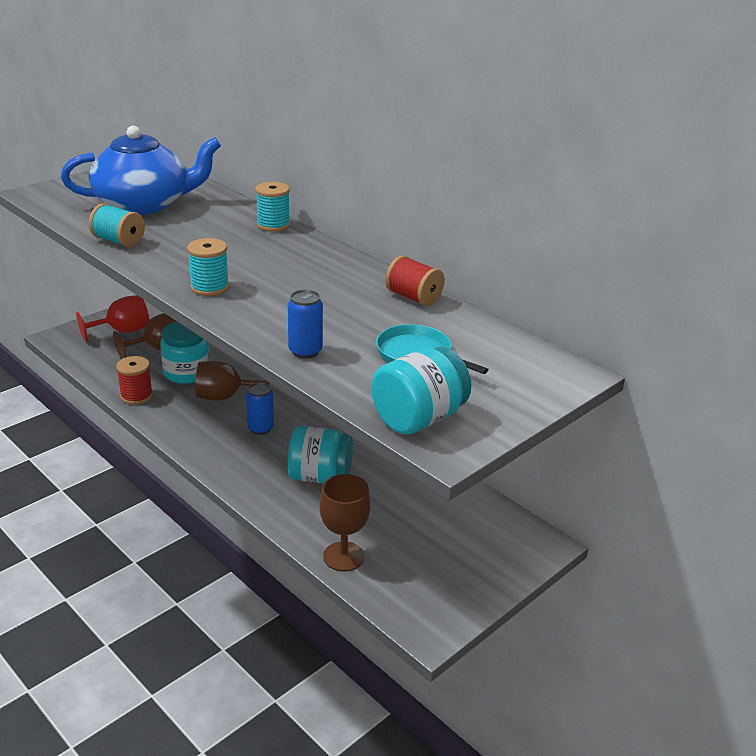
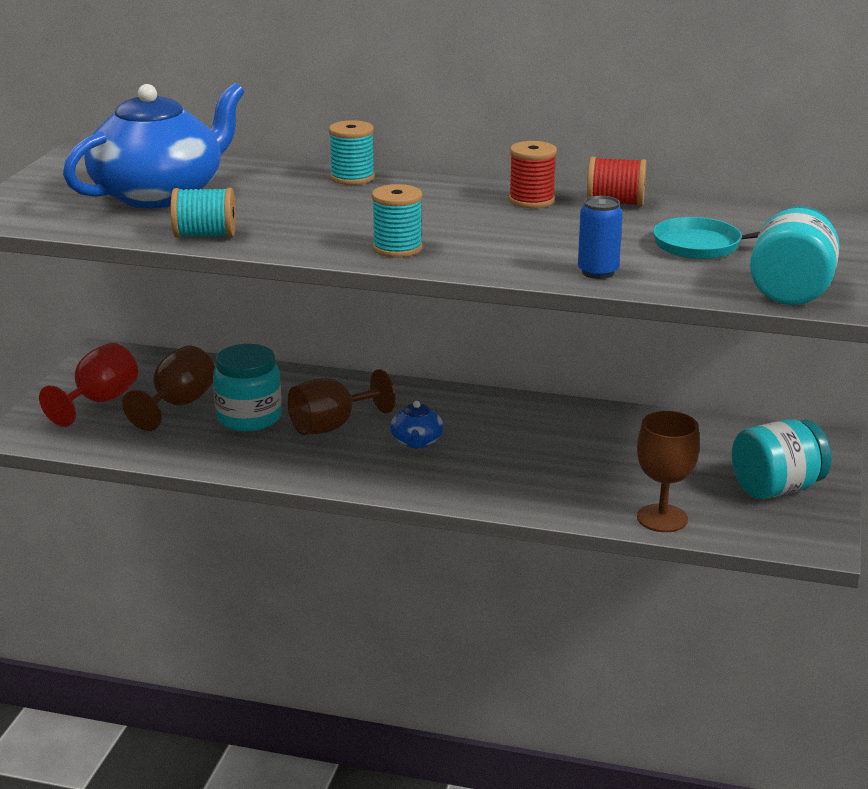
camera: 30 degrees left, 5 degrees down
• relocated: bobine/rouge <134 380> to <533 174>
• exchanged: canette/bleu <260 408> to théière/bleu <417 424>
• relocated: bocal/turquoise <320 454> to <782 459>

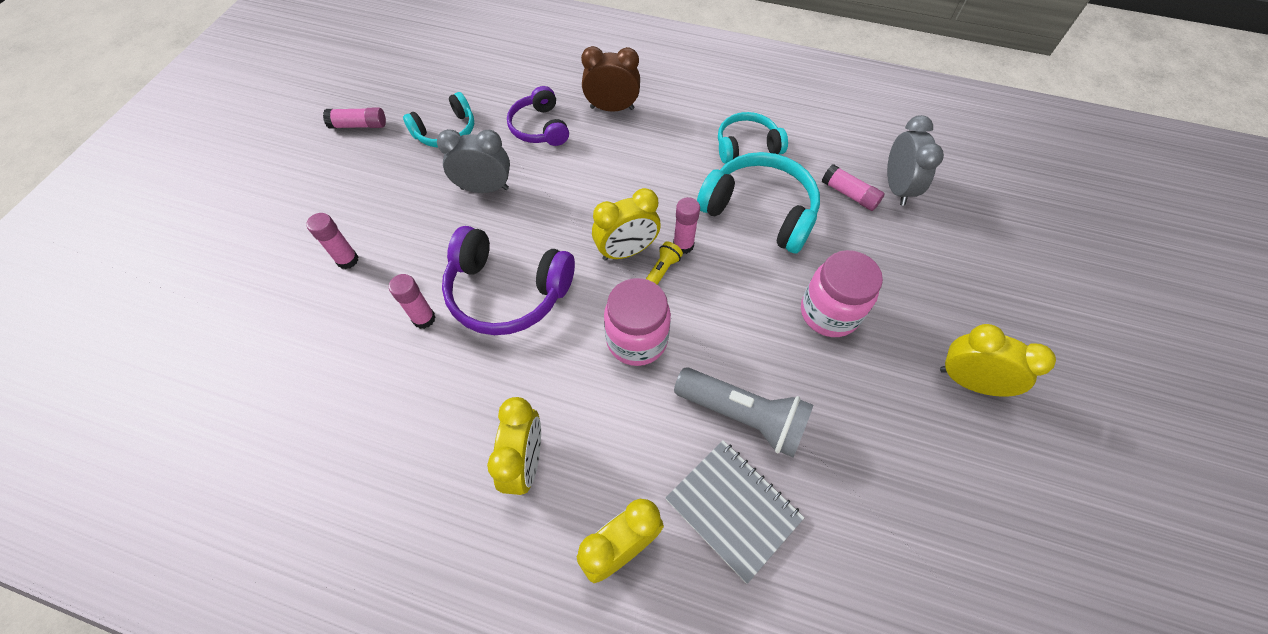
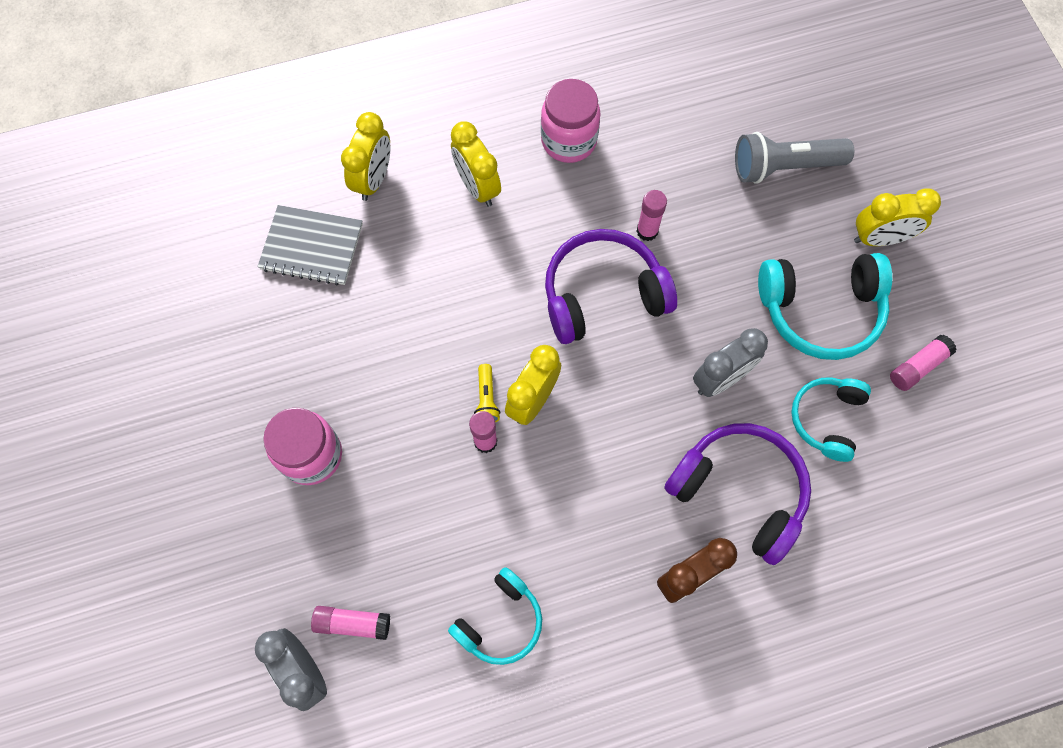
camera: 145 degrees right, 10 degrees up
• missing: bâton de colle/rose <332 241>
• size: casque audio/violet <538 116> = <737 494> x1.59
• relocated: bocal/rose <637 322> to <570 121>
• relocated: lampe de poche/gris <743 412> to <794 158>
• relocated: casque audio/turquoise <758 202> to <825 306>
• relocated: réveil/jaune <998 360> to <897 217>

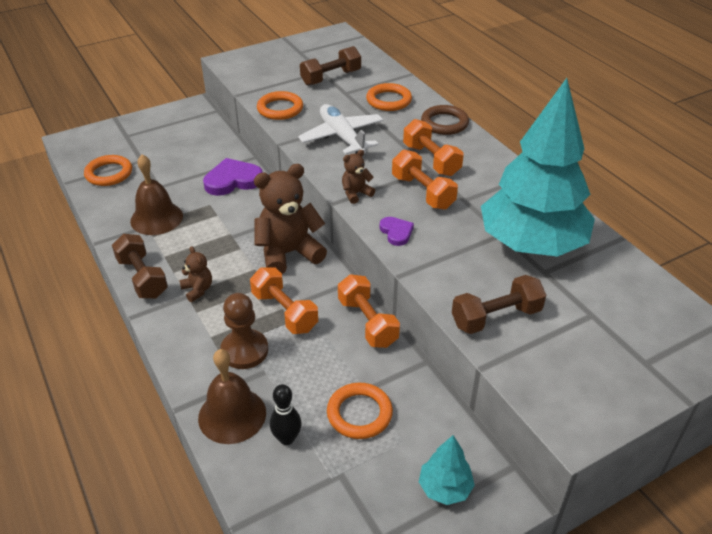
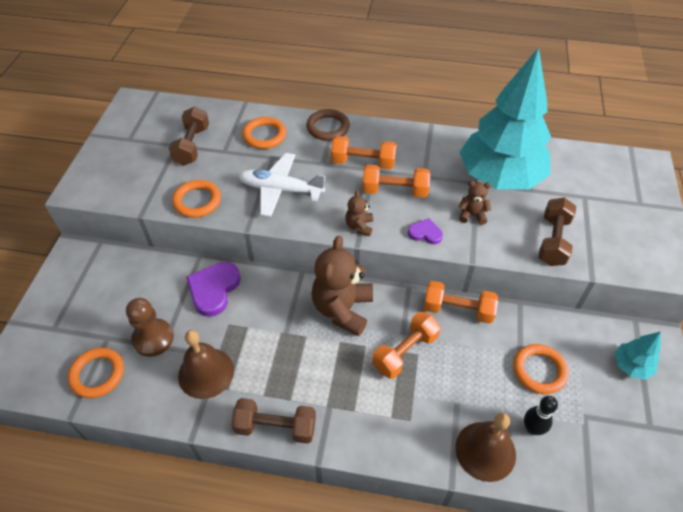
camera: 50 degrees left, 10 degrees up
• relocated: ours en peluche/marron <195 274> to <475 203>
• relocated: pion/marron <244 331> to <150 327>
• spun: haltère/orange <284 300> = <406 345> 45 degrees counterclockwise

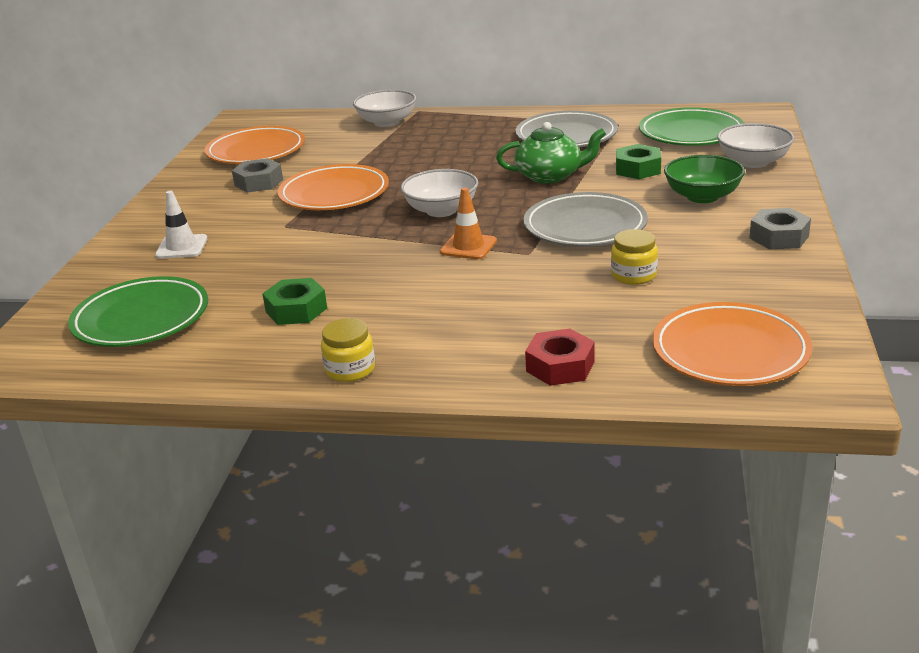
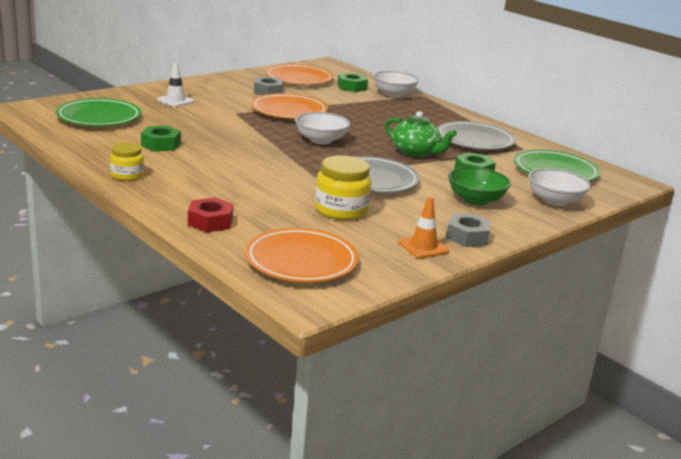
camera: 35 degrees right, 5 degrees down
• relocated: cône de chantier/orange <468 223> to <423 227>
• size: bocal/jaune <634 257> = <343 187> x1.61
• appeared: écrou/vert <352 82>

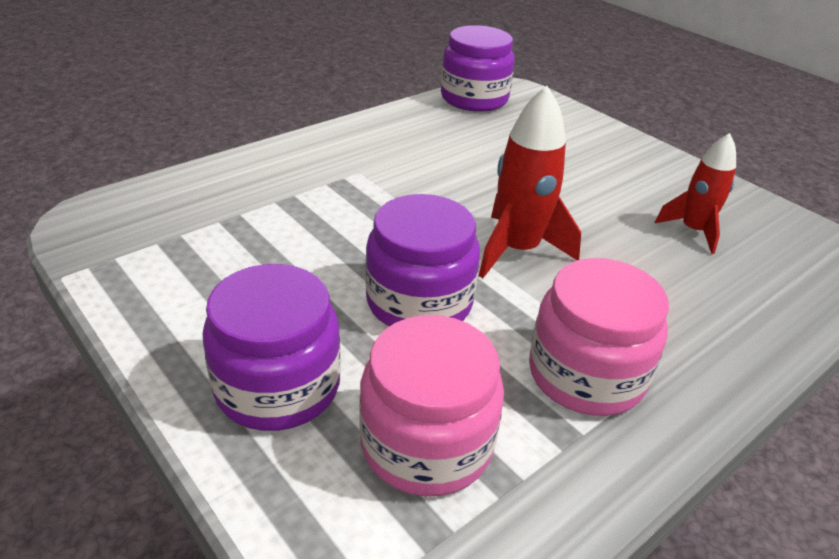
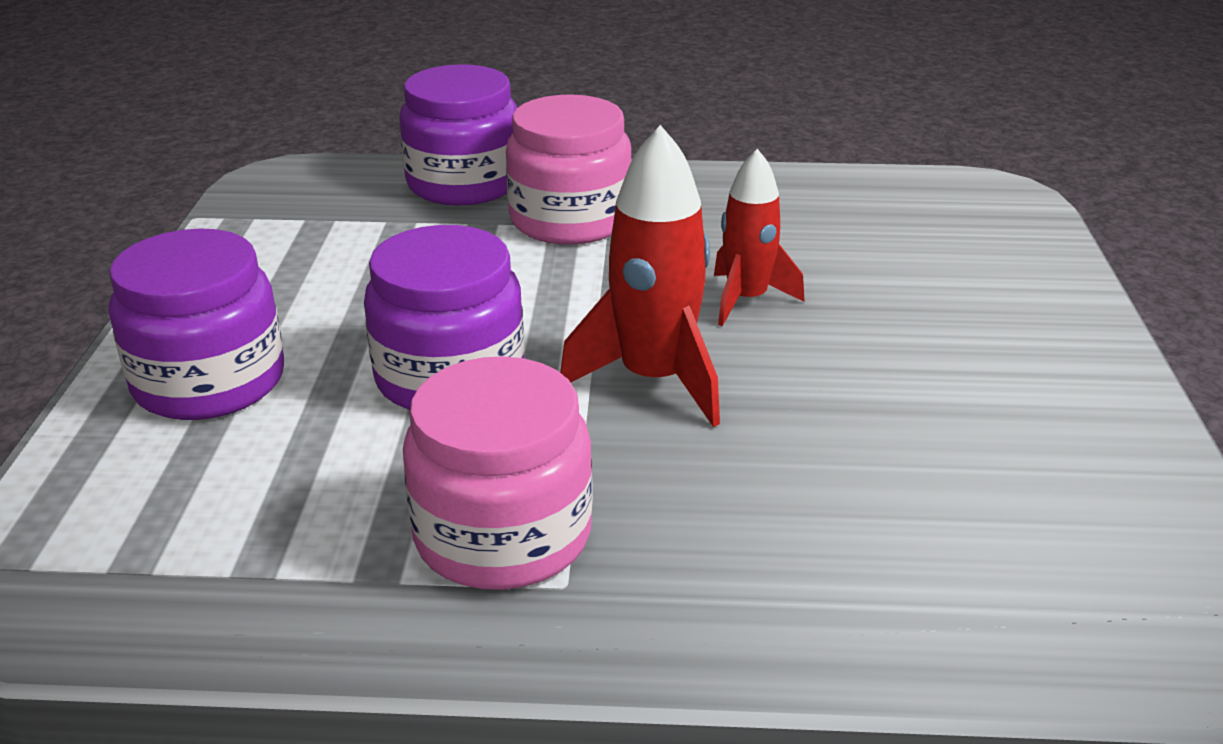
camera: 45 degrees right, 5 degrees down
• relocated: bocal/rose <432 405> to <568 169>
• relocated: bocal/violet <478 68> to <458 135>
• relocated: fusée/rouge <695 193> to <759 237>

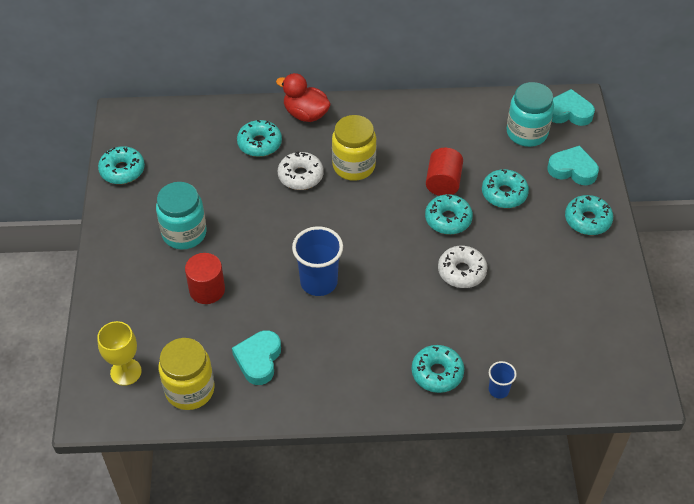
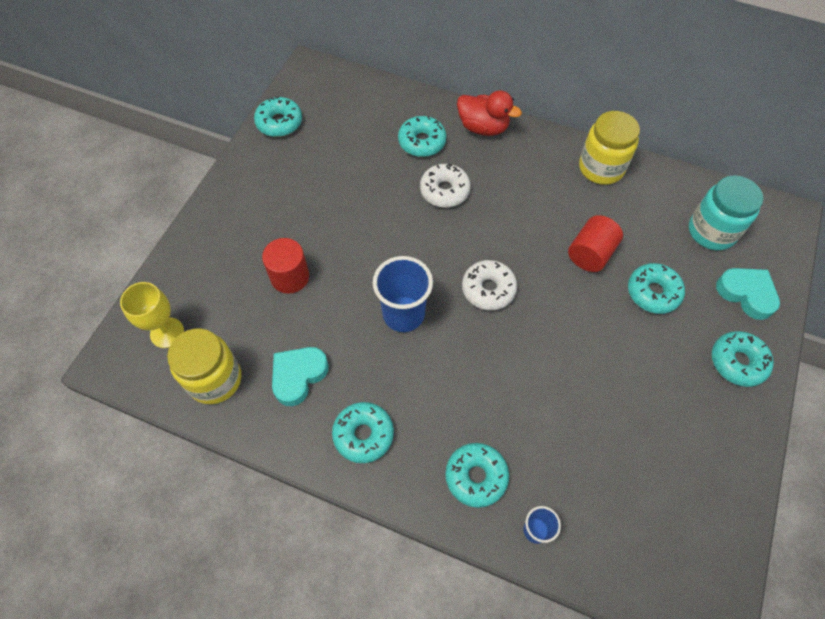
camera: 25 degrees right, 10 degrees up
• missing: bocal/turquoise <181 215>
• spun: canard/rouge <303 97> = <489 113> 150 degrees clockwise
• relocated: bocal/jaune <354 148> to <609 148>
• relocated: beignet/turquoise <449 214> to <363 432>
• relocated: beignet/blanc <462 267> to <489 285>
• missing: cœur/turquoise <573 107>

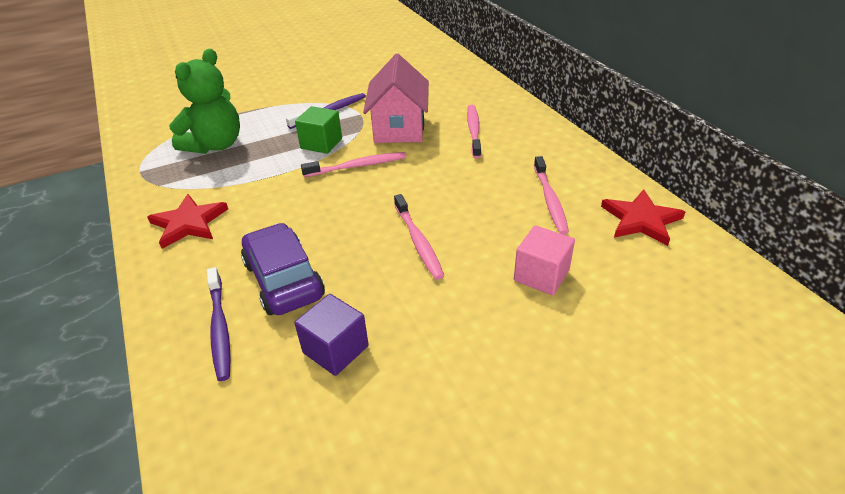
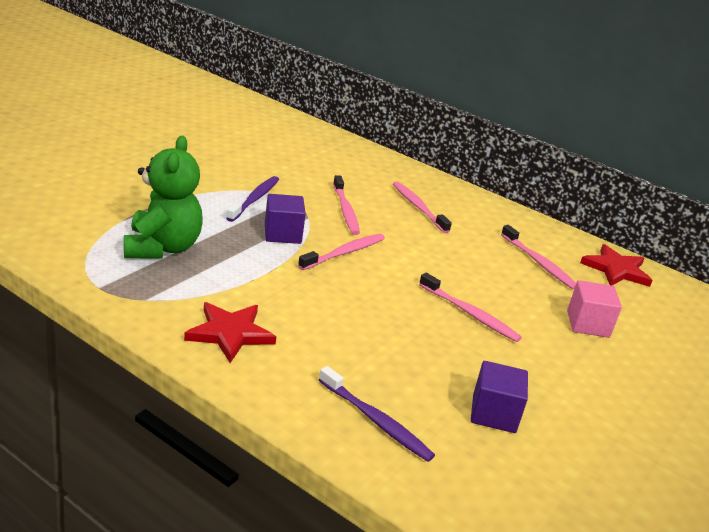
camera: 35 degrees left, 10 degrees down
• missing: voiture/violet <283 269>
• colour: cube/vert <318 130> to cube/violet <285 219>
• exchanged: maison/rose <396 98> to brosse à dents/rose <346 205>

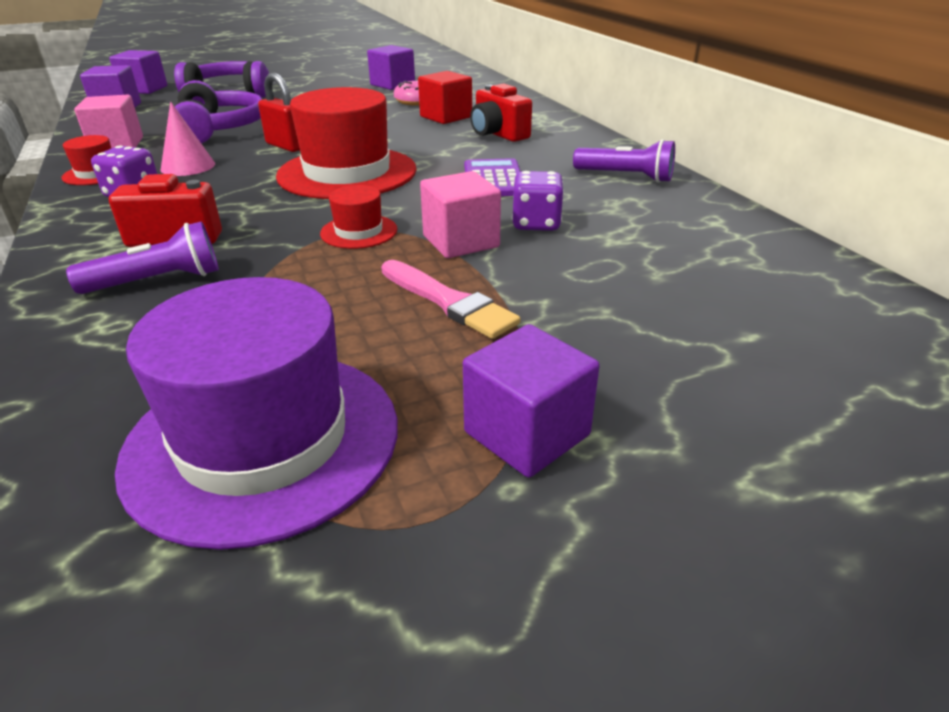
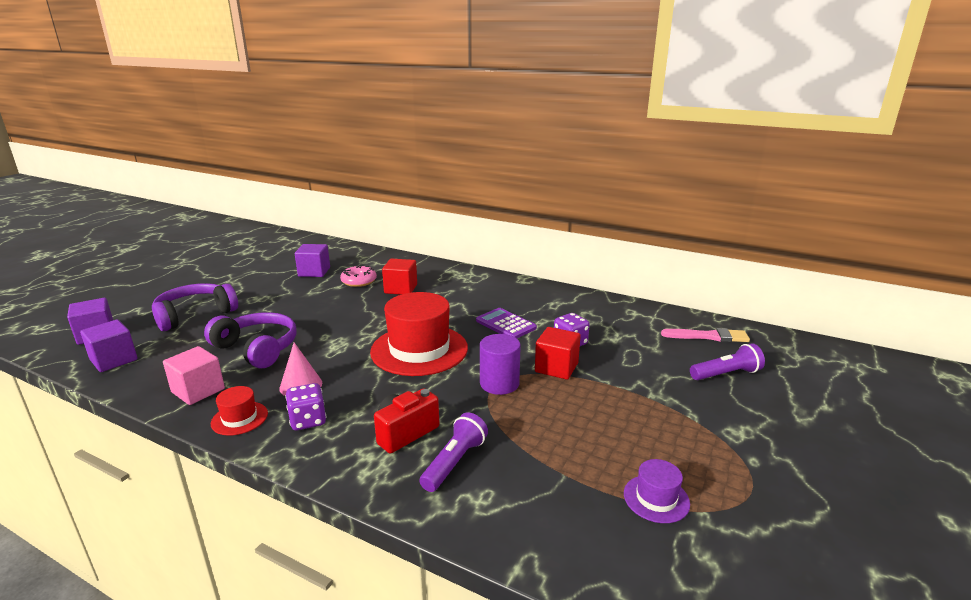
camera: 40 degrees left, 10 degrees down
• size: chapeau/violet <256 413> = <657 491> x0.46
• missing: cadenas/rouge <279 112>
• exchanged: chapeau/rouge <358 217> to cylindre/violet <500 364>
• relocated: pinceau/rose <450 299> to <705 335>
• colour: cube/rose <460 214> to cube/rouge <558 353>
• missing: cube/violet <531 401>
• missing: appareil photo/rouge <501 113>
• relocated: lampe de poche/violet <624 161> to <727 361>

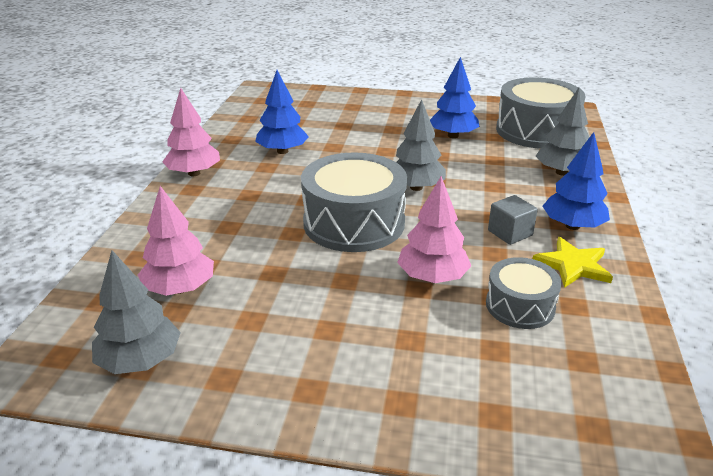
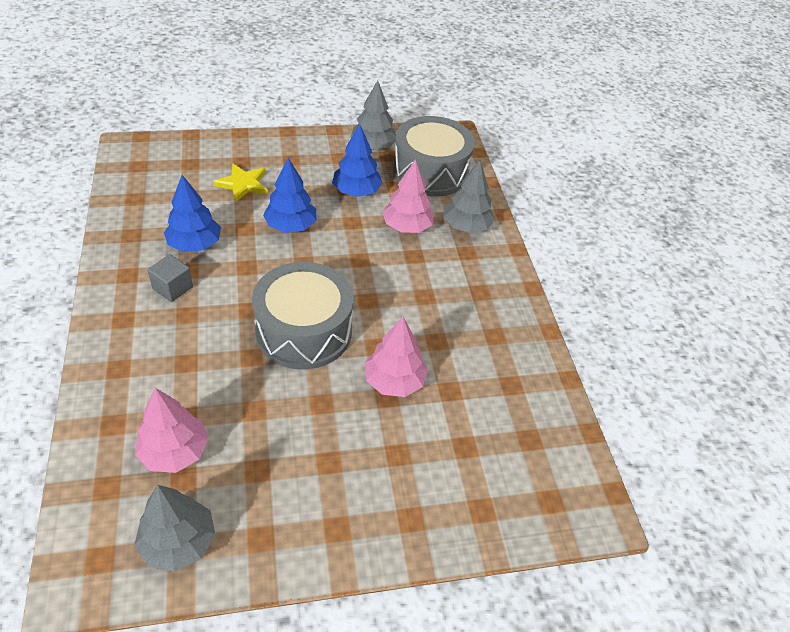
camera: 25 degrees left, 15 degrees up
• relocated: arbre/rose <191 132> to <408 196>
• relocated: arbre/gris <421 145> to <373 115>
• missing: tambour/gris <524 293>
• relocated: cube/gris <513 220> to <170 278>
• relocated: étoile/jaune <572 262> to <240 182>
• relocated: arbre/bleu <576 181> to <290 195>

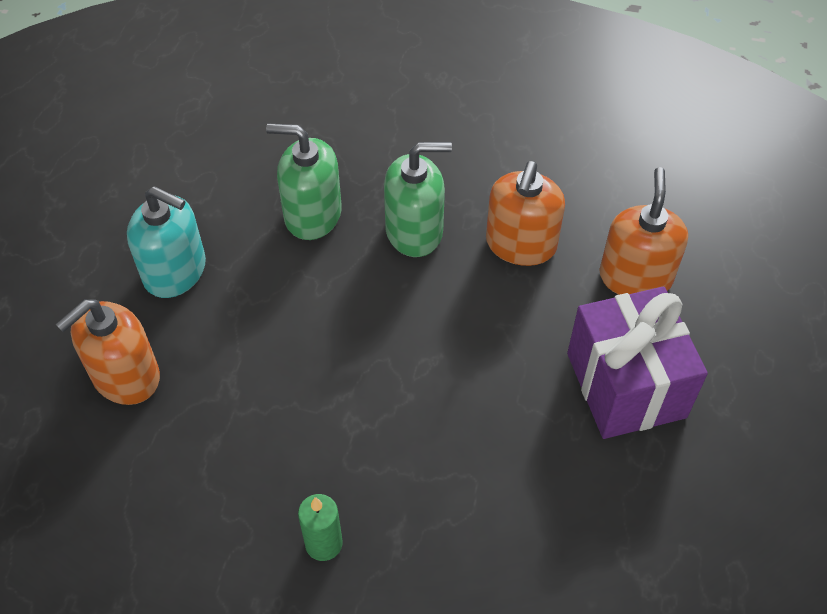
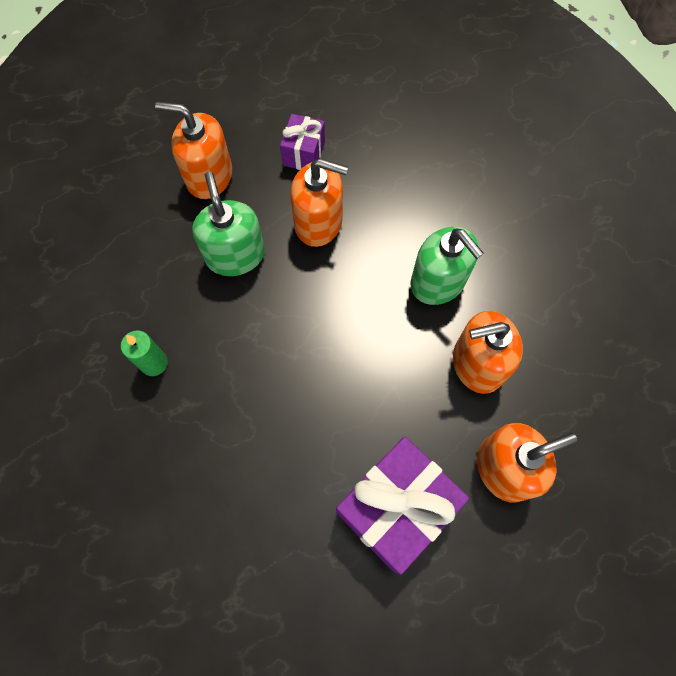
camera: 60 degrees right, 15 degrees up
• exchanged: distributeur de savon/turquoise <166 242> to cadeau/violet <302 142>
• relocated: distributeur de savon/vert <304 182> to <228 224>
• appeared: distributeur de savon/orange <319 202>

